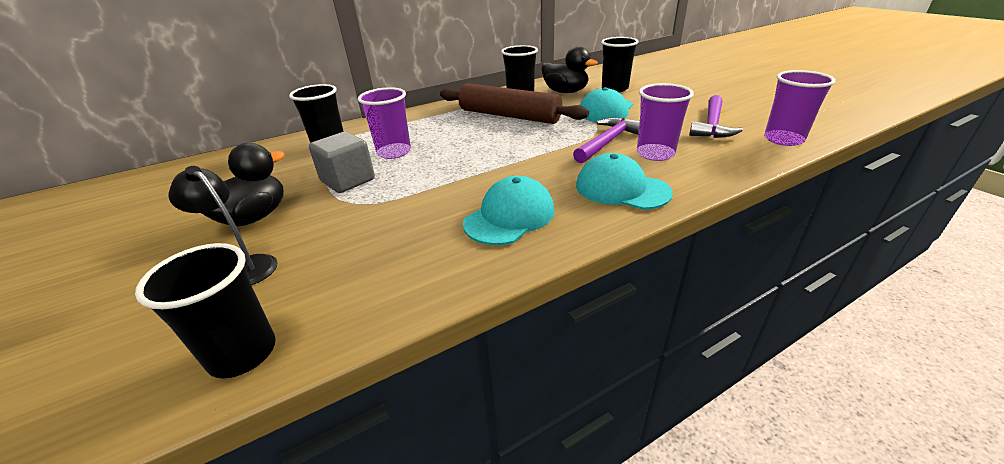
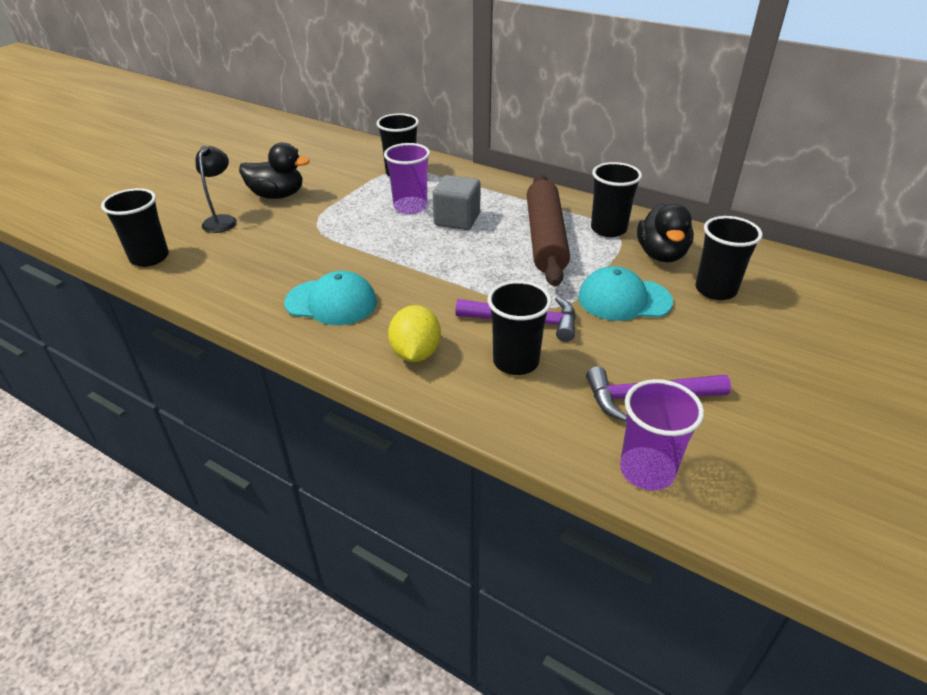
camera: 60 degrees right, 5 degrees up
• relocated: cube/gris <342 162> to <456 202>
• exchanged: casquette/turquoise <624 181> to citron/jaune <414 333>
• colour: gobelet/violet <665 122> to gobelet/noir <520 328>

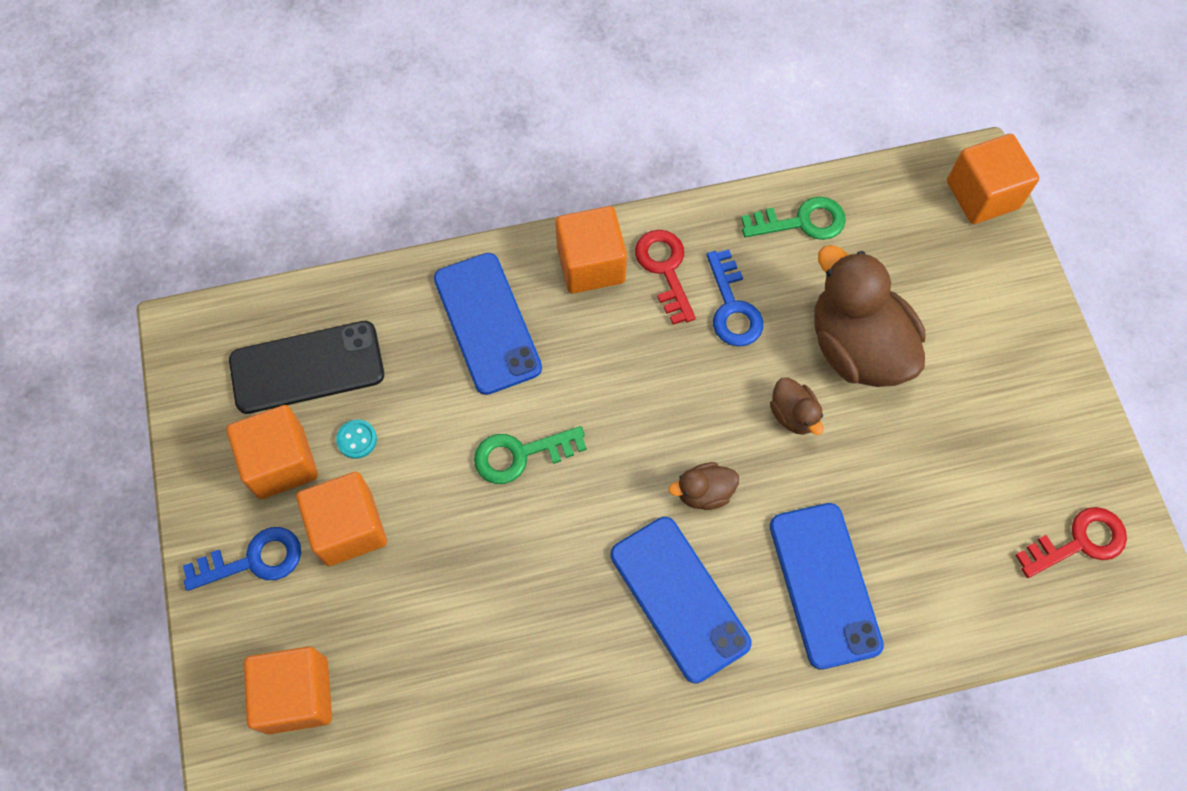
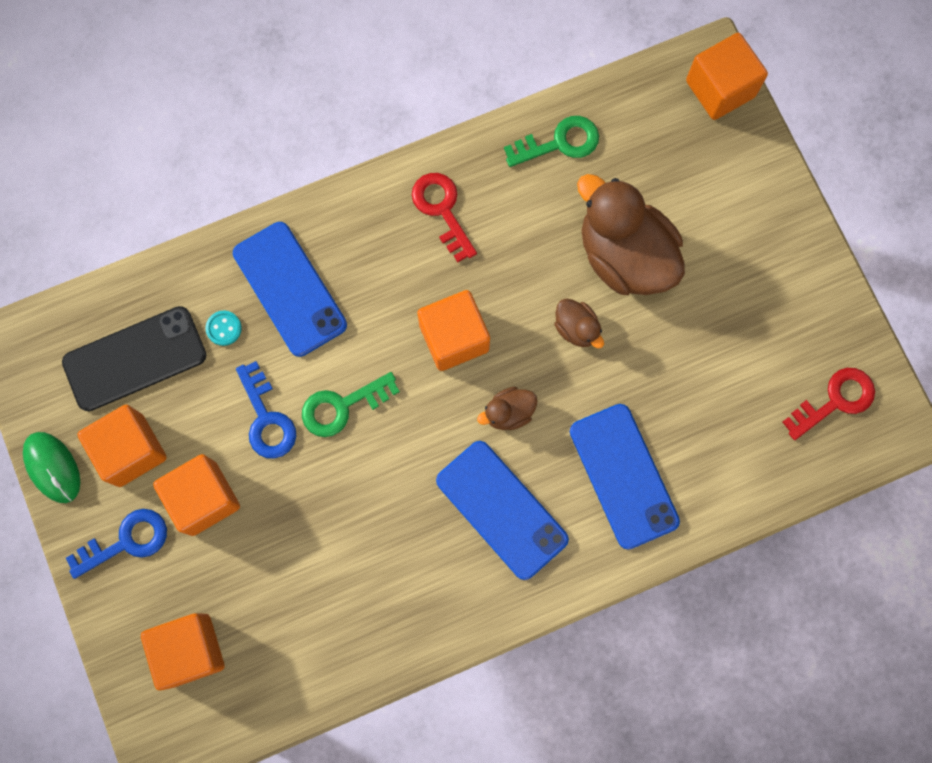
camera: 10 degrees left, 10 degrees up
• relocated: bouton/turquoise <356 439> to <223 328>
• relocated: cube/orange <591 250> to <453 330>
• relocated: clé/bleu <735 297> to <266 410>
• appeared: souris/vert <51 467>

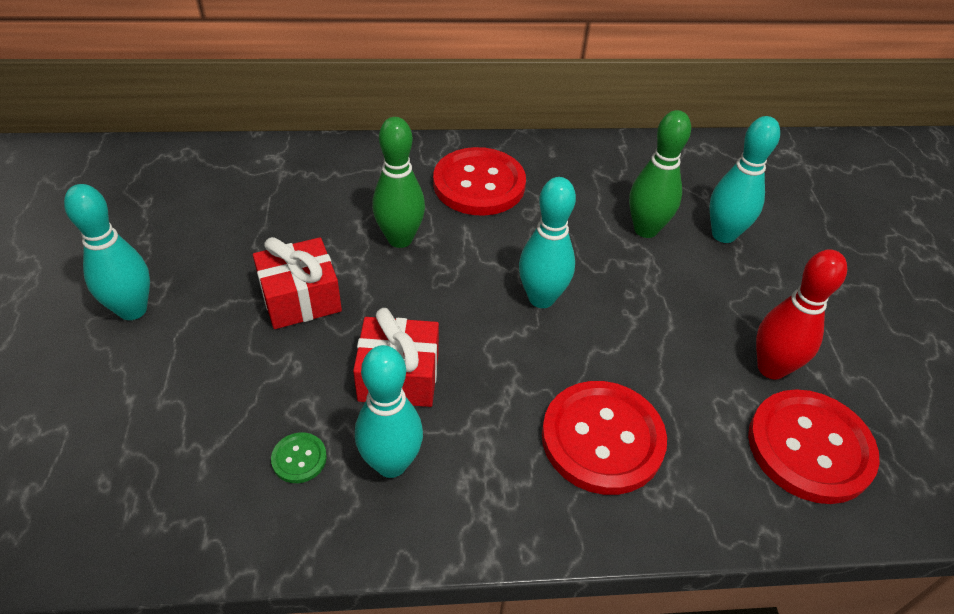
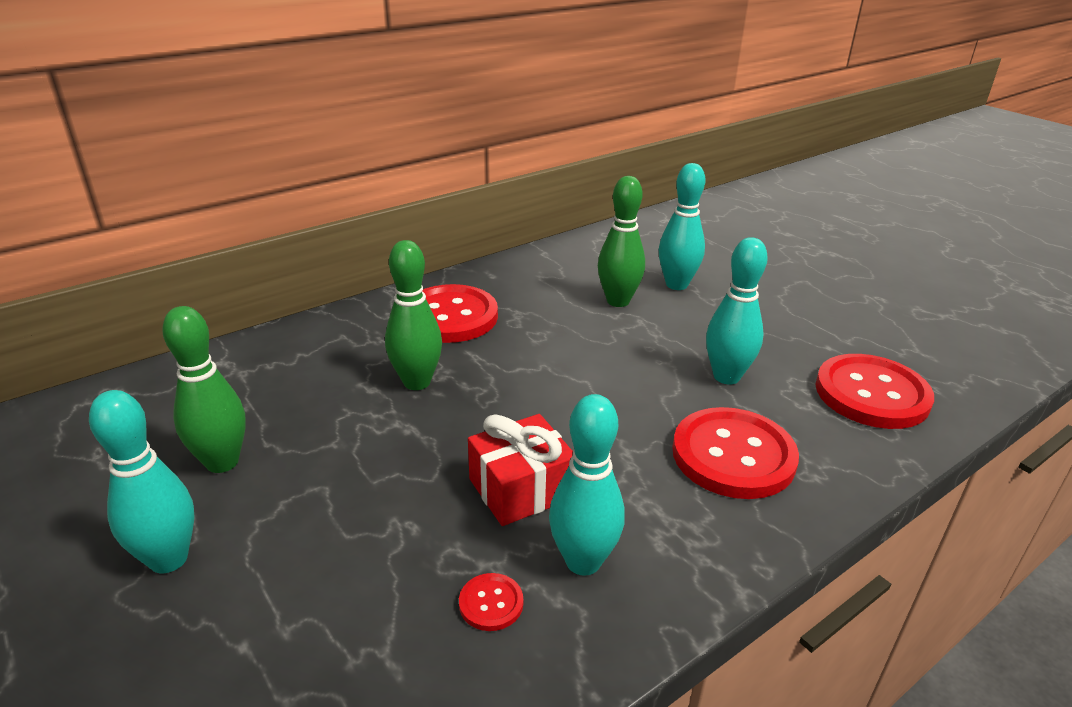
camera: 30 degrees left, 15 degrees down
• missing: cadeau/rouge <297 283>
• colour: bouton/vert <299 457> to bouton/rouge <491 602>
• relocated: quille/turquoise <547 242> to <737 310>
• missing: quille/rouge <801 314>
• appeared: quille/vert <204 389>

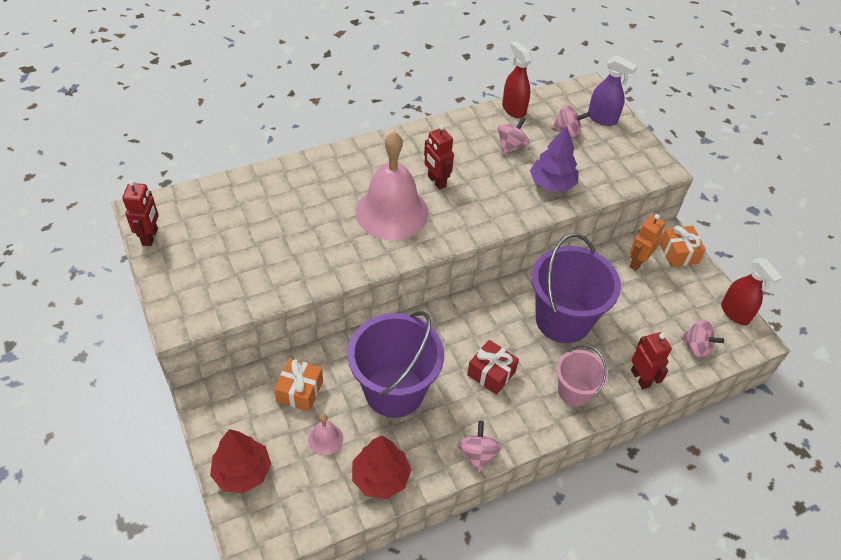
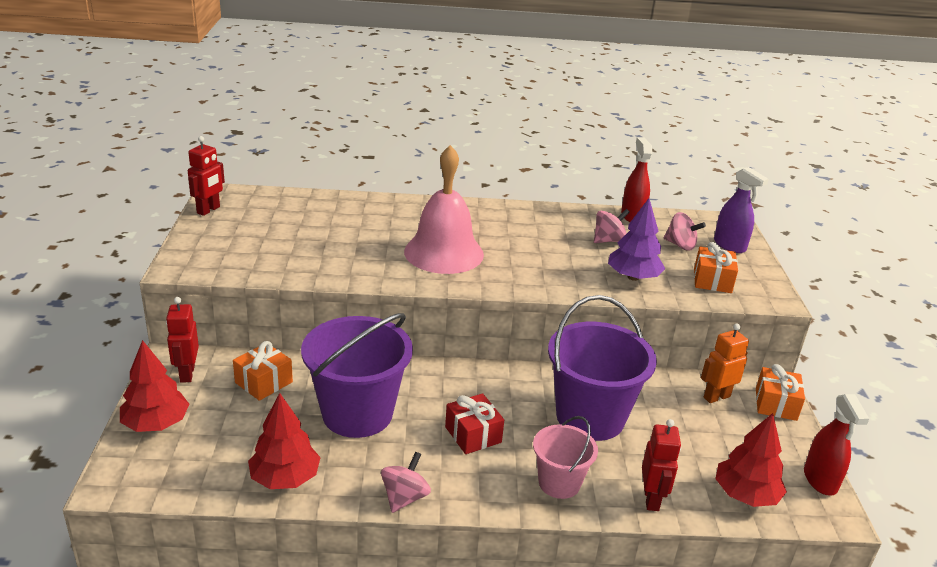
camera: 25 degrees right, 20 degrees down
• missing: cloche/rose <325 434>
• relocated: robot/rouge <439 157> to <182 340>
• exchanged: toupie/rose <702 338> to arbre/rouge <751 460>
• appeared: cadeau/orange <716 267>

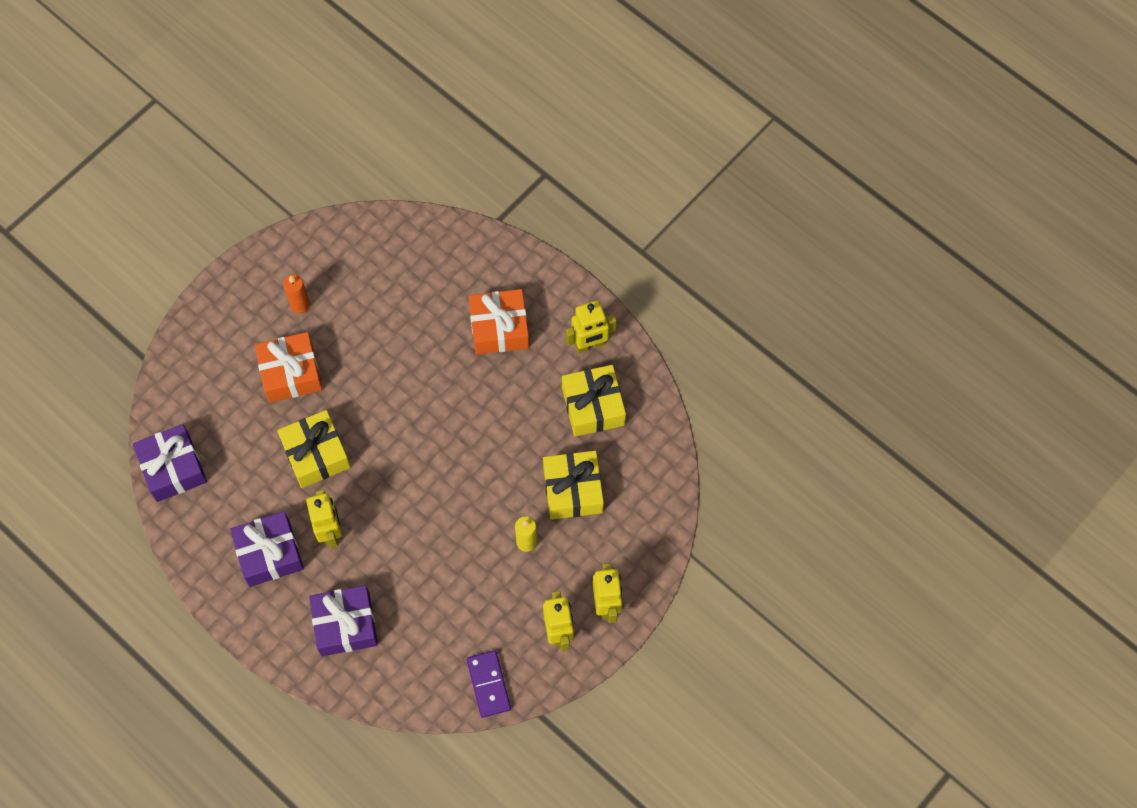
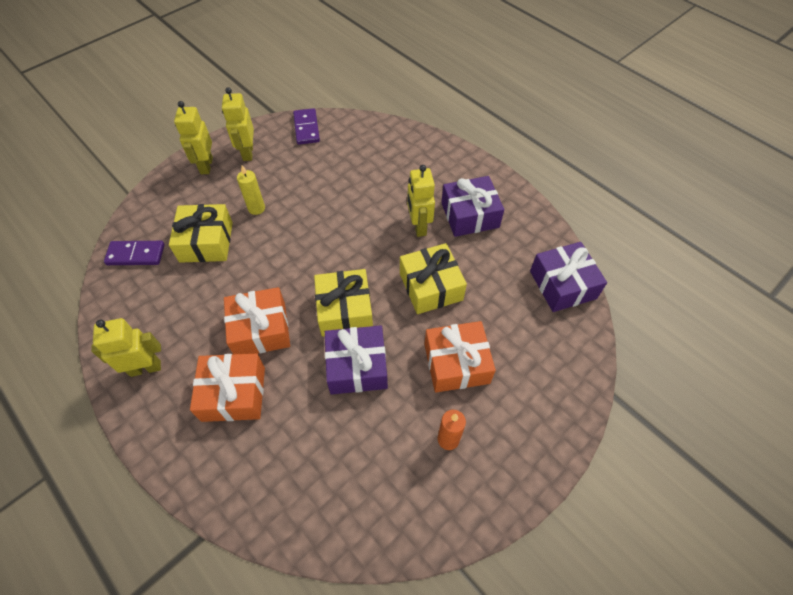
camera: 175 degrees left, 10 degrees down
• relocated: cadeau/violet <343 620> to <356 360>
• relocated: cadeau/jaune <594 401> to <343 303>
• appeared: domino/violet <134 253>
• appeared: cadeau/orange <257 320>

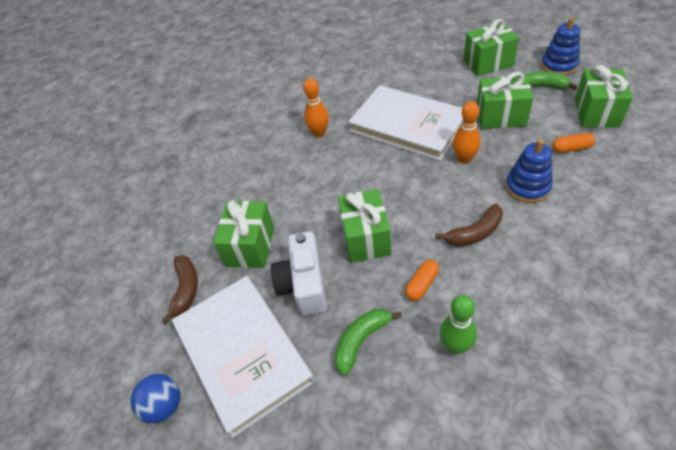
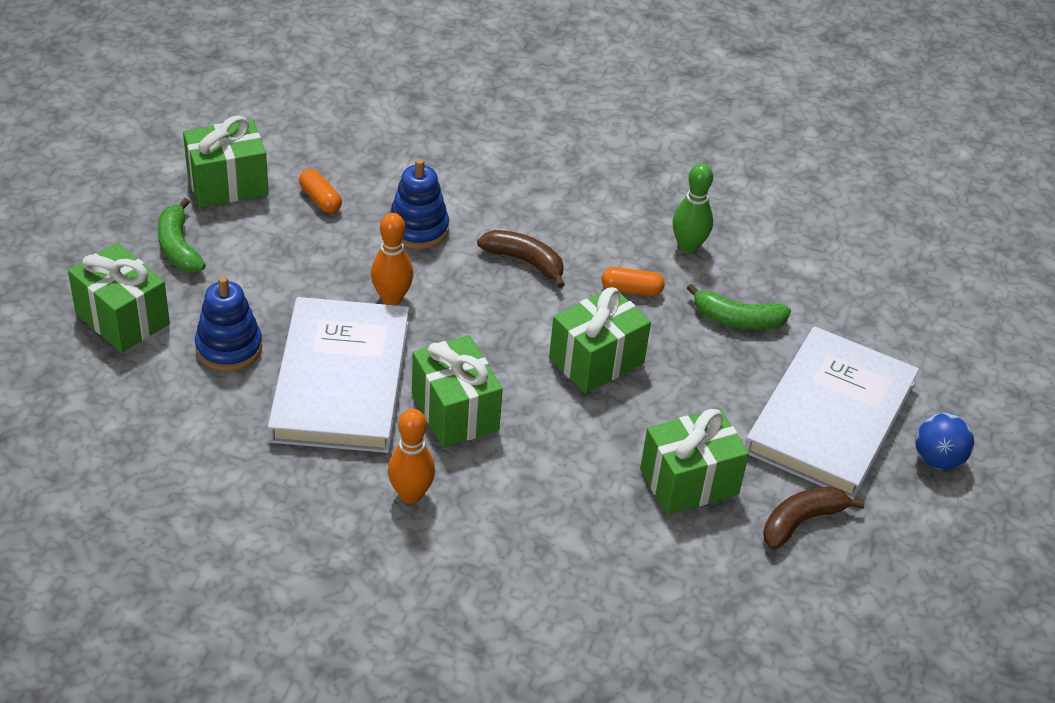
camera: 130 degrees left, 5 degrees down
• missing: appareil photo/blanc <299 273>
• relocated: cadeau/vert <505 100> to <457 391>
• relocated: jouet à empiler/bleu <560 46> to <228 323>

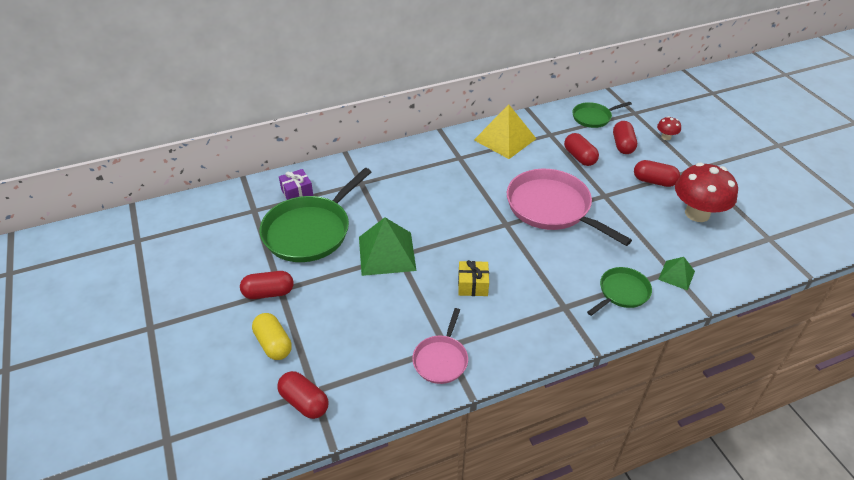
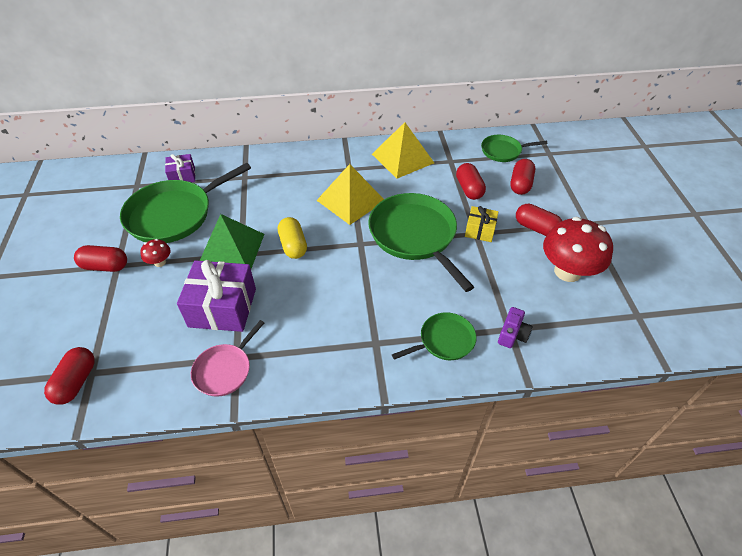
camera: 15 degrees right, 5 degrees up
• relocated: gélule/jaune <272 336> to <292 238>
• spun: gélule/rouge <302 395> = <69 376> 45 degrees clockwise
• relocated: cadeau/jaune <473 278> to <482 224>
• colour: poêle/rose <569 207> to poêle/vert <421 242>
• relocated: champignon/rouge <669 128> to <155 253>
• exchanged: pyramide/vert <676 274> to appareil photo/violet <515 327>
• appeared: cadeau/violet <216 296>
• appeared: pyramide/jaune <350 194>

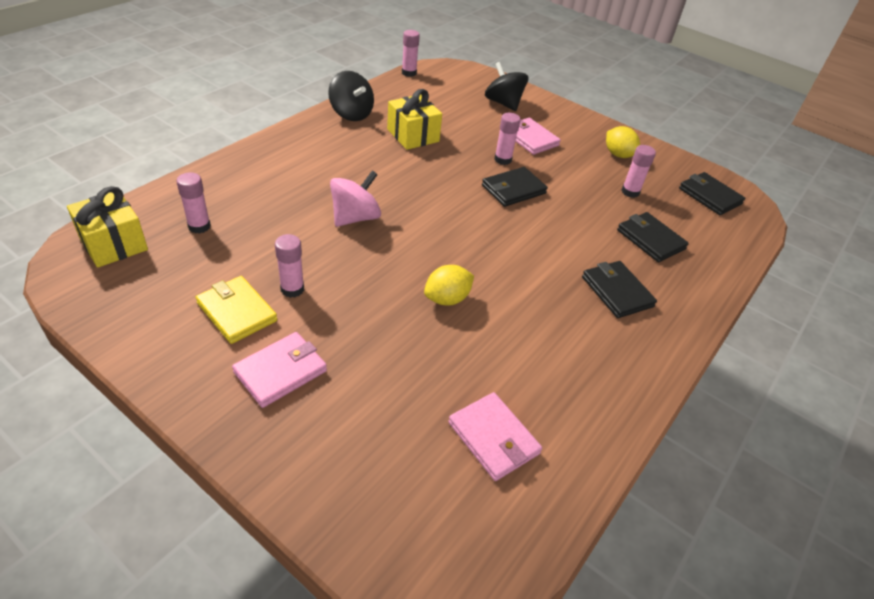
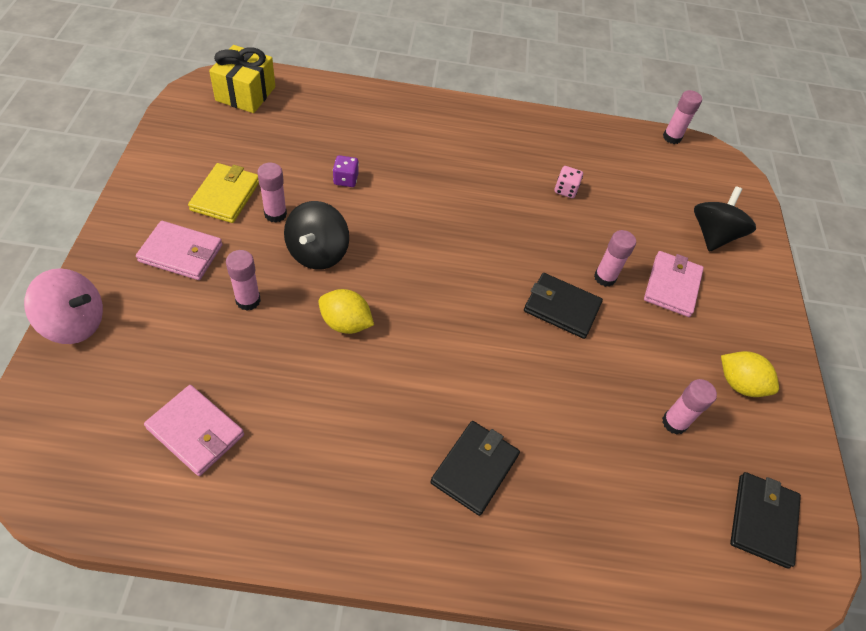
camera: 55 degrees right, 10 degrees up
• relocated: bâton de colle/rose <194 203> to <243 280>
• relocated: toupie/noir <351 96> to <316 235>
• relocated: toupie/rose <355 198> to <63 306>
• exchanged: cadeau/jaune <414 119> to dé/rose <569 182>
• spun: portefeuille/rose <495 436> = <194 430> 75 degrees counterclockwise
• spun: citron/jaune <623 142> = <750 374> 75 degrees counterclockwise
• missing: portefeuille/noir <653 237>
• appeared: dé/violet <346 171>

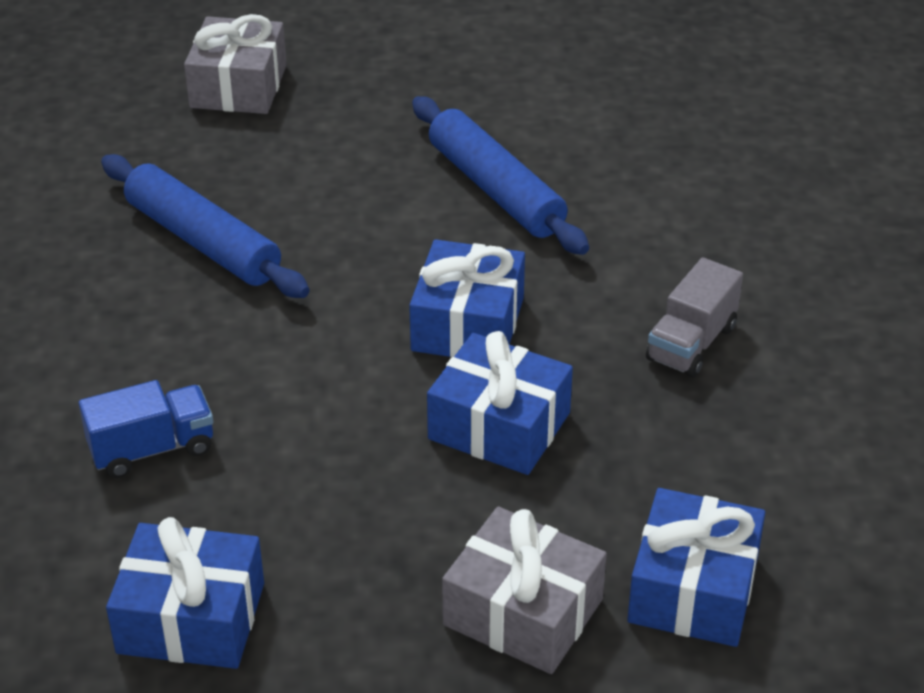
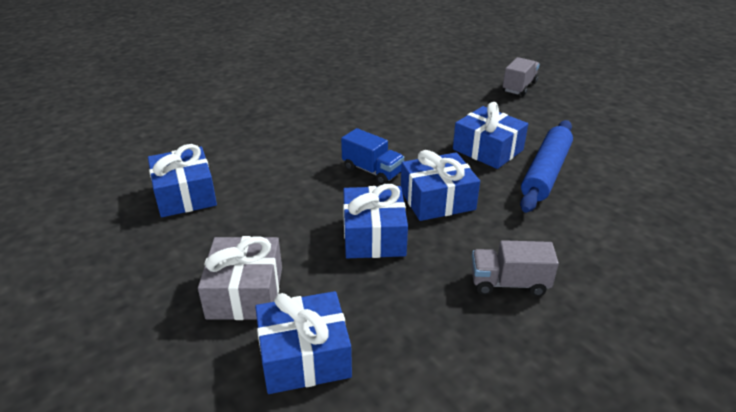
camera: 60 degrees right, 5 degrees down
• relocated: camion/bleu <146 429> to <372 156>
• missing: rouleau à pâtisserie/bleu <205 226>
• exchanged: cadeau/gris <235 64> to camion/gris <521 76>
• appeared: cadeau/bleu <490 135>

